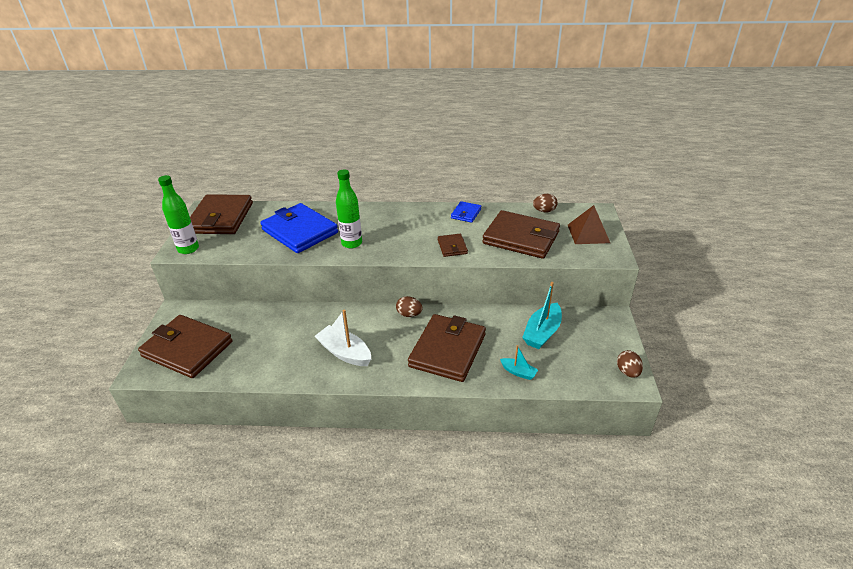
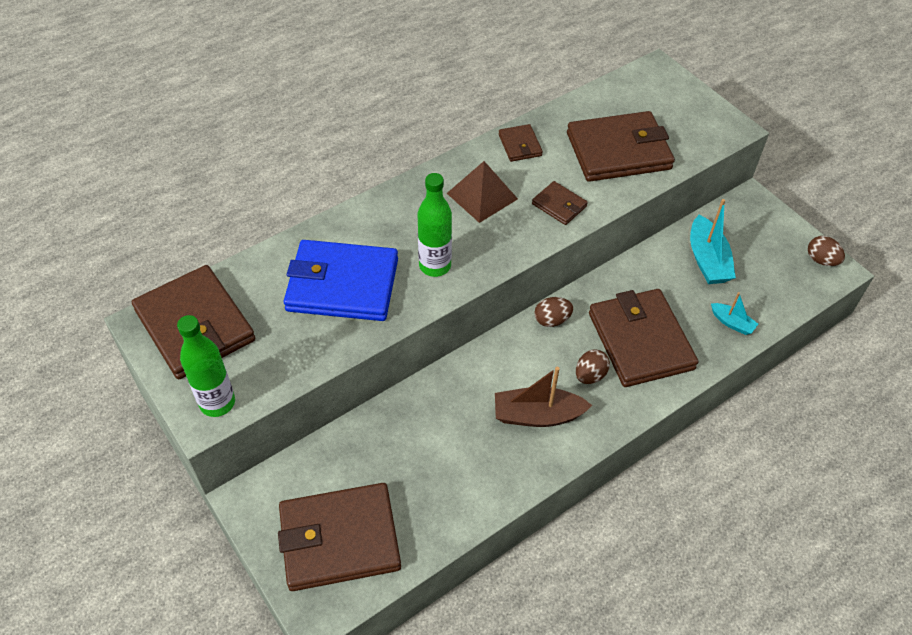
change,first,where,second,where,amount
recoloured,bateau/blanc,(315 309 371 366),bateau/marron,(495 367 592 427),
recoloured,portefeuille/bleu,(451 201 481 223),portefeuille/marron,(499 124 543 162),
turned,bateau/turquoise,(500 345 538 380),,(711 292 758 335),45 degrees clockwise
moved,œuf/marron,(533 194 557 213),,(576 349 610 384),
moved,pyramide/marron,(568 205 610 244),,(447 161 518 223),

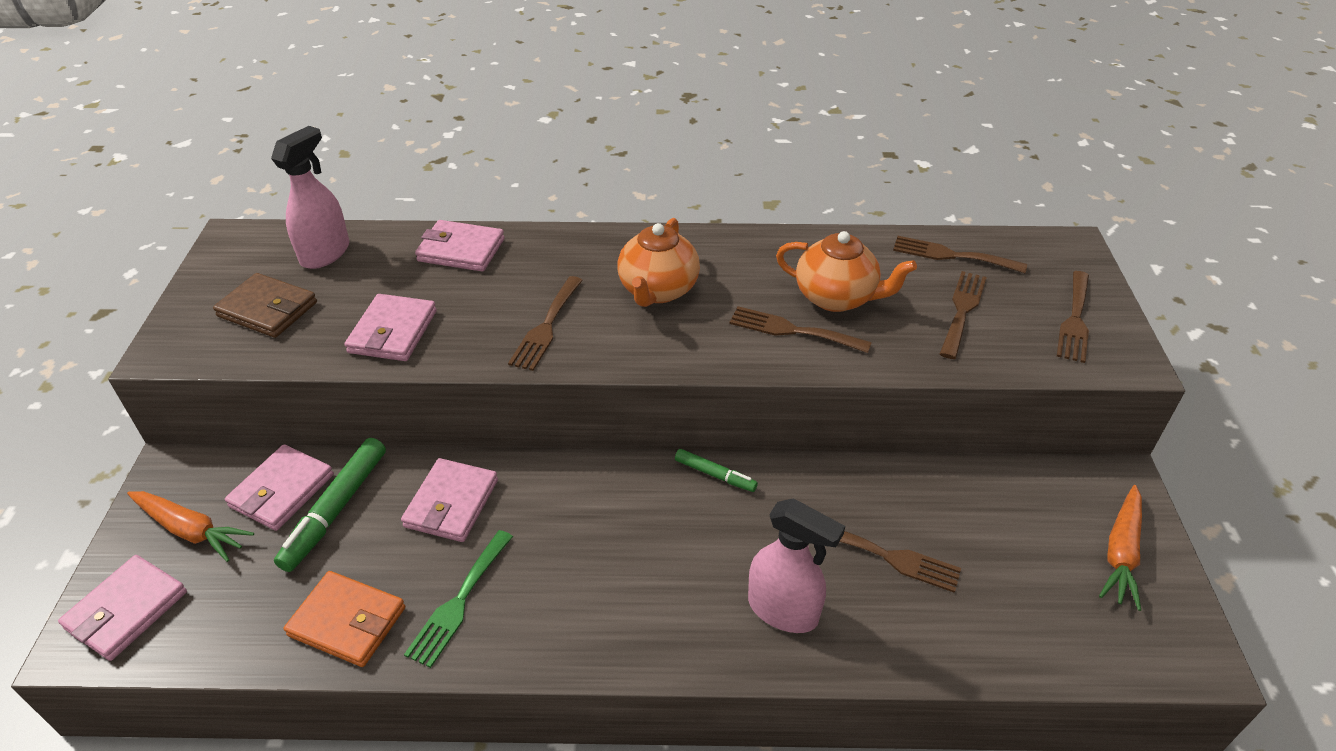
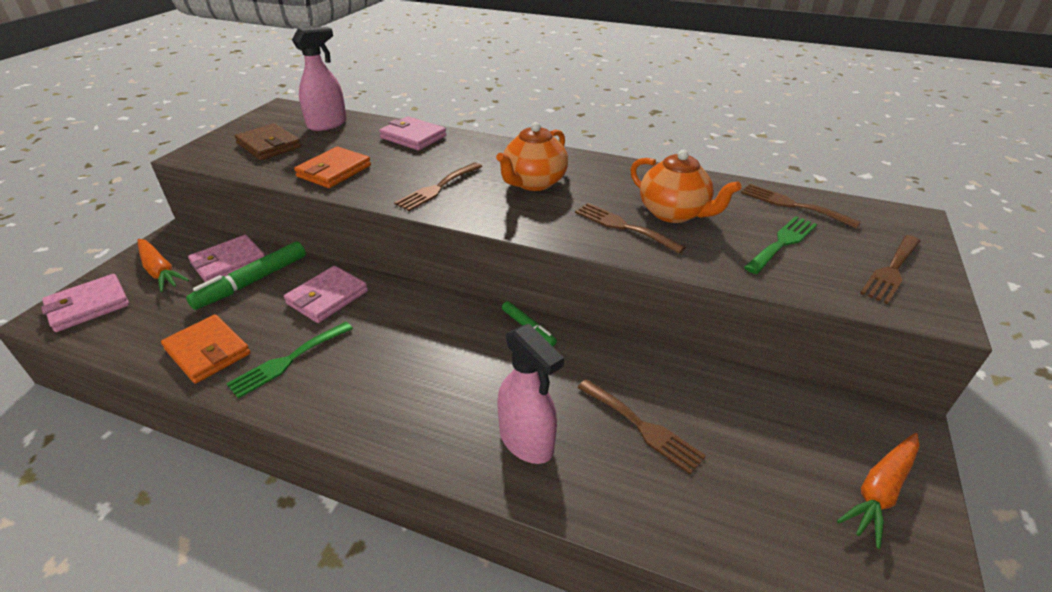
change,first,where,second,where,amount
recoloured,portefeuille/rose,(345 294 437 361),portefeuille/orange,(294 147 371 188),
recoloured,fourchette/marron,(940 271 987 359),fourchette/vert,(744 216 817 274),

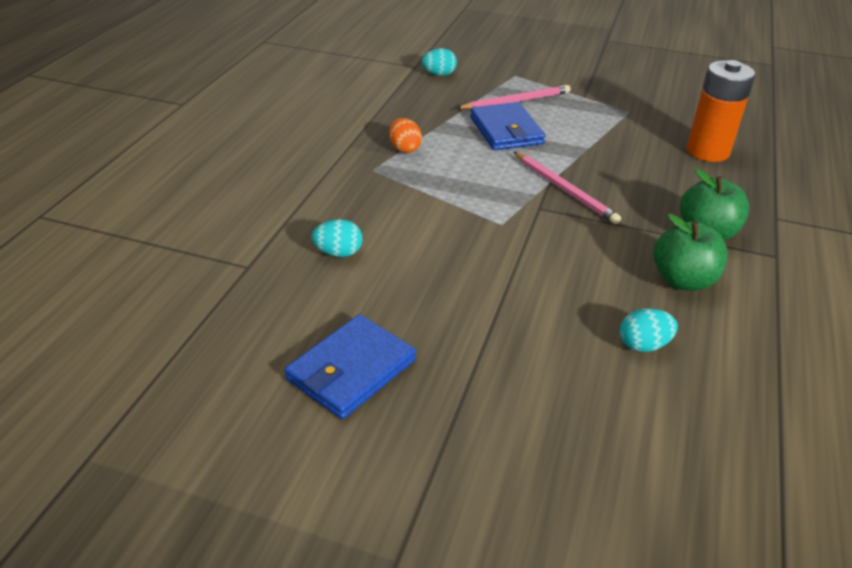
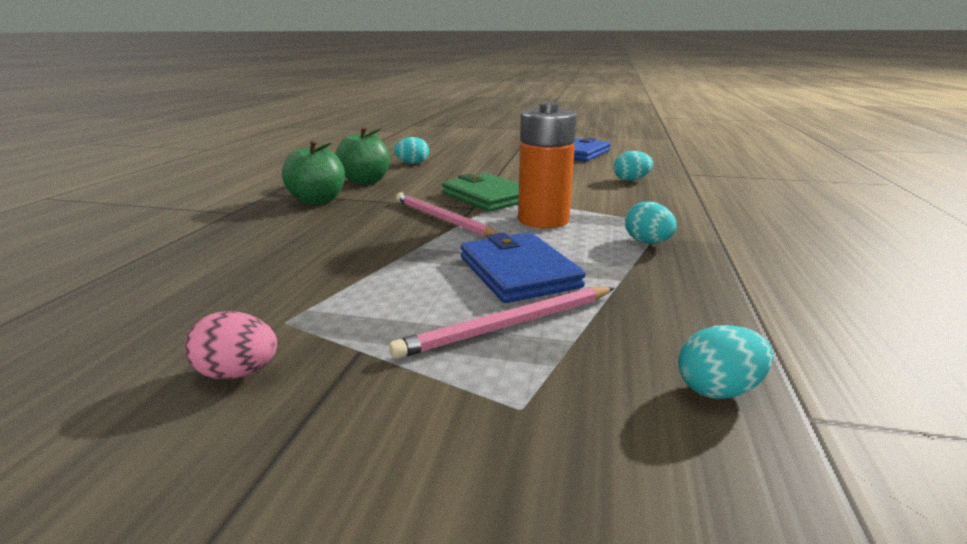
change,first,where,second,where,amount
recoloured,œuf/orange,(389 118 422 153),œuf/turquoise,(625 202 677 244),
moved,pile/orange,(686 60 756 162),,(518 102 577 228),
added,,,œuf/rose,(184 311 277 379),
added,,,portefeuille/vert,(442 173 519 212),

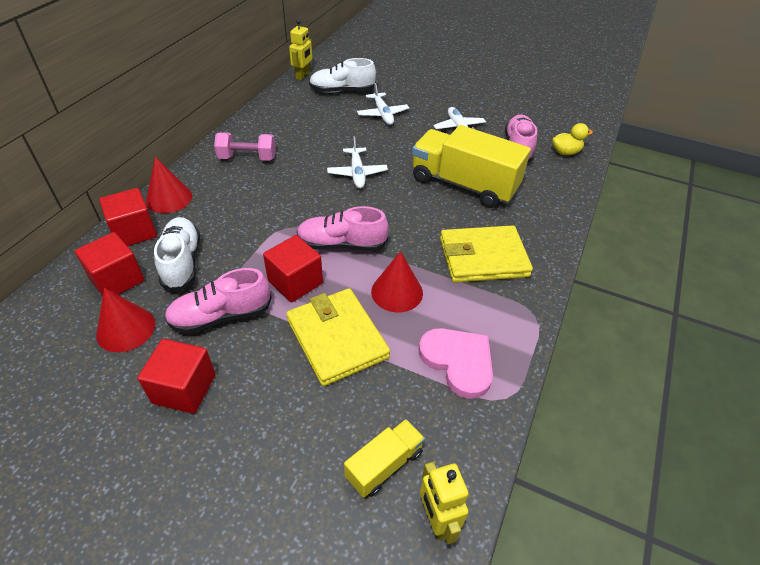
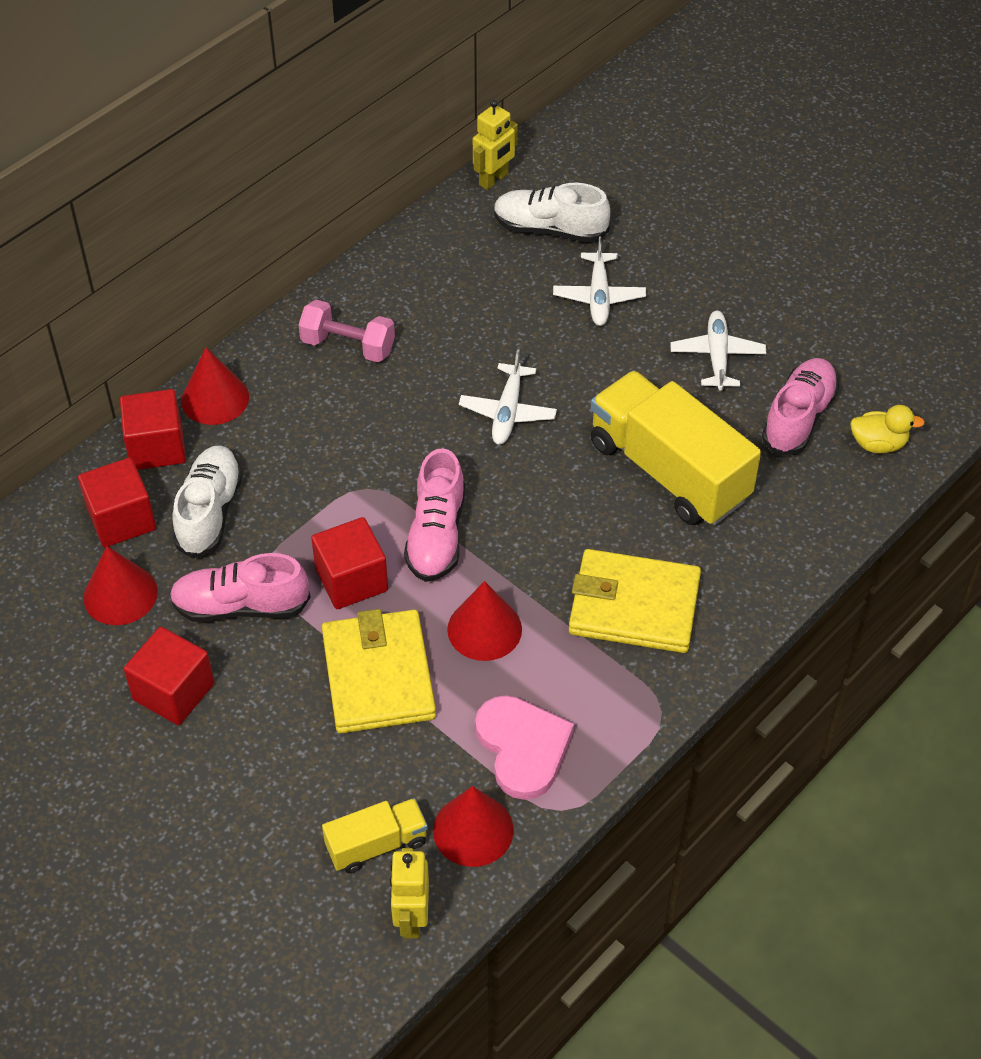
change,first,where,second,where,amount
turned,chaussure/rose,(297 206 389 251),,(404 448 465 582),105 degrees counterclockwise
added,,,cône/rouge,(433 786 514 867),

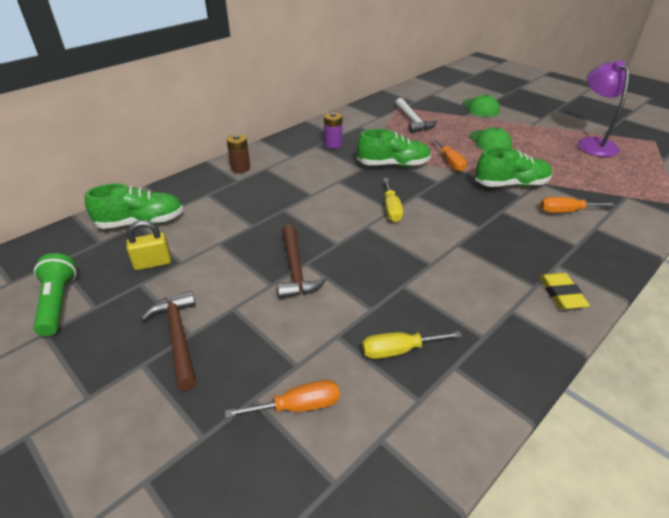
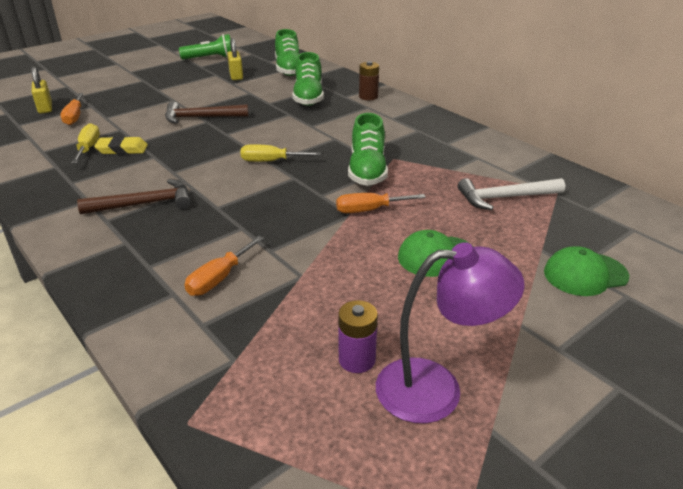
change,first,where,second,where,amount
moved,marteau/marron,(141 291 197 391),,(77 179 191 214),
moved,pile/violet,(324 112 342 149),,(338 300 378 373),
moved,chaussure/vert,(475 147 552 187),,(292 52 324 106),
moved,gomme/jaune,(539 273 590 310),,(94 136 148 154),
turned,tournevis/orange,(540 197 616 213),,(185 236 264 296),150 degrees counterclockwise
added,,,cadenas/jaune,(31 67 52 114),

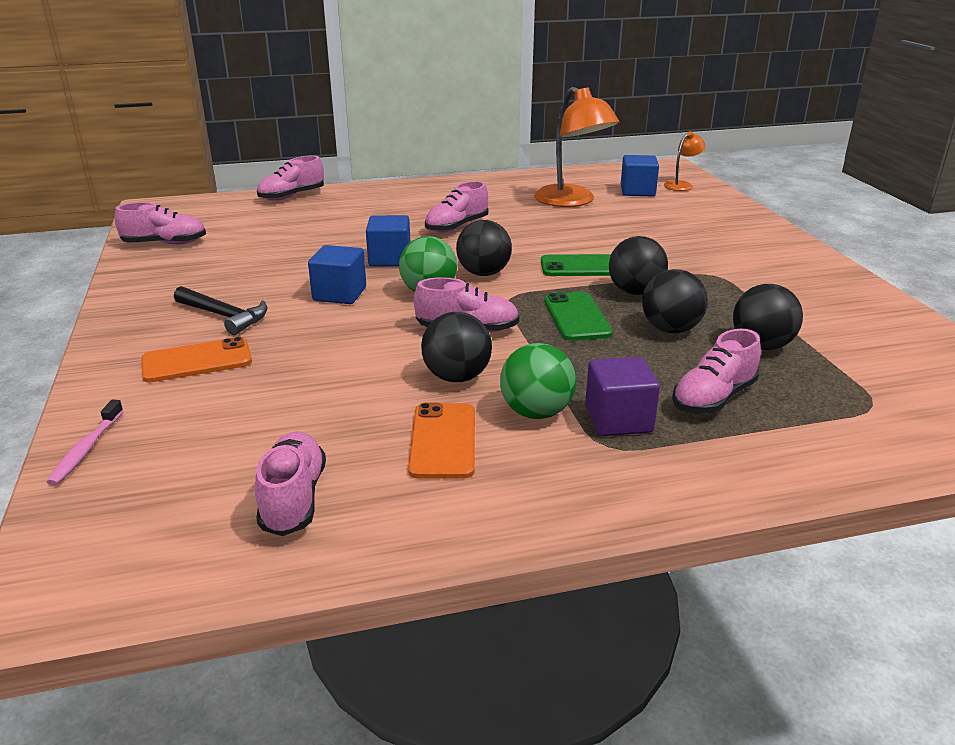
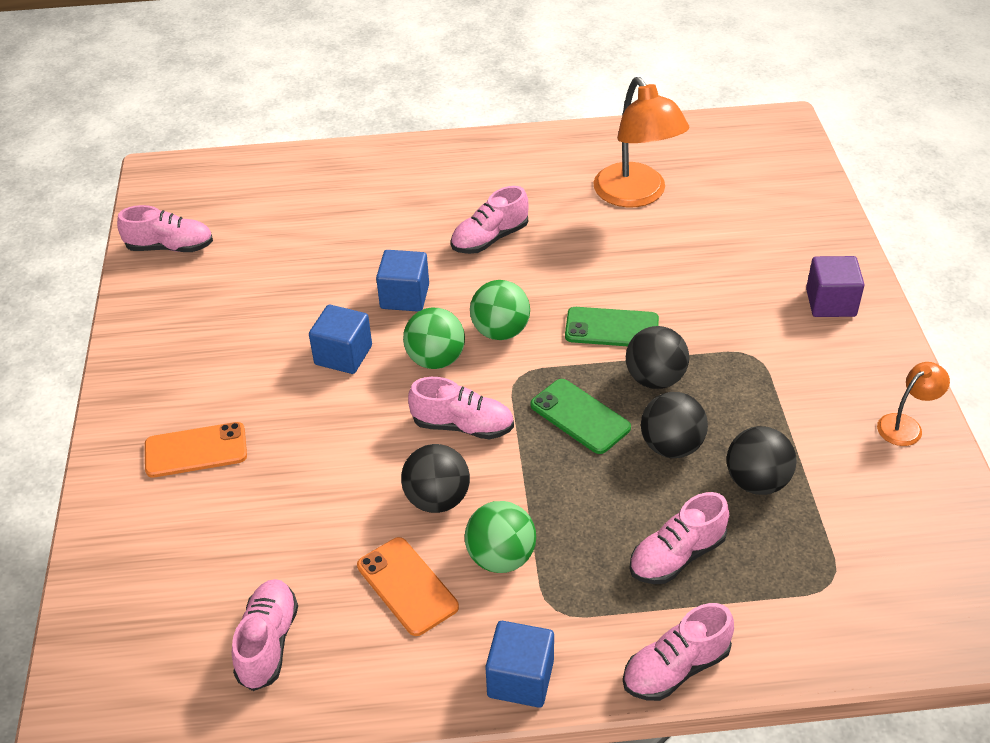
change,first,where,second,where,amount
removed,brosse à dents/rose,(47 399 123 486),,,
removed,marteau/noir,(174 286 267 335),,,
moved,chaussure/rose,(257 155 324 201),,(623 603 734 701),
turned,téléphone/orange,(408 403 475 479),,(357 537 459 636),45 degrees counterclockwise
recoloured,balle/noir,(456 220 512 276),balle/vert,(470 280 530 340),
turned,téléphone/vert,(544 292 613 341),,(530 379 631 454),45 degrees counterclockwise
moved,cube/violet,(585 356 660 436),,(806 256 864 317),
moved,cube/bleu,(621 155 659 196),,(485 621 554 708),
moved,lampe/orange,(664 131 706 191),,(877 362 950 446),

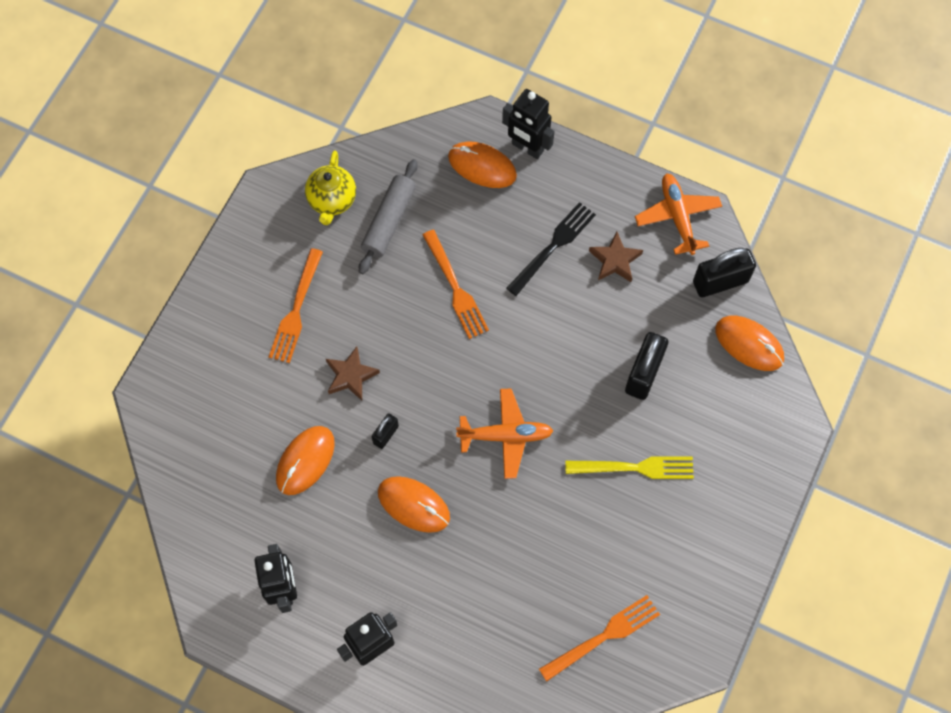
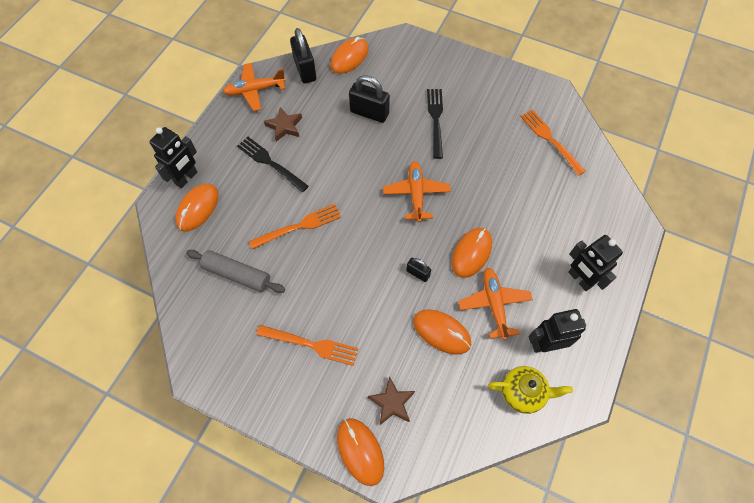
change,first,where,second,where,amount
moved,théière/jaune,(305 150 356 225),,(488 366 573 414),
moved,étoile/marron,(326 346 380 401),,(368 376 415 425),
recoloured,fourchette/jaune,(565 456 694 479),fourchette/noir,(427 89 443 159),
added,,,souris/orange,(337 418 384 486),
added,,,avion/orange,(458 268 533 340),

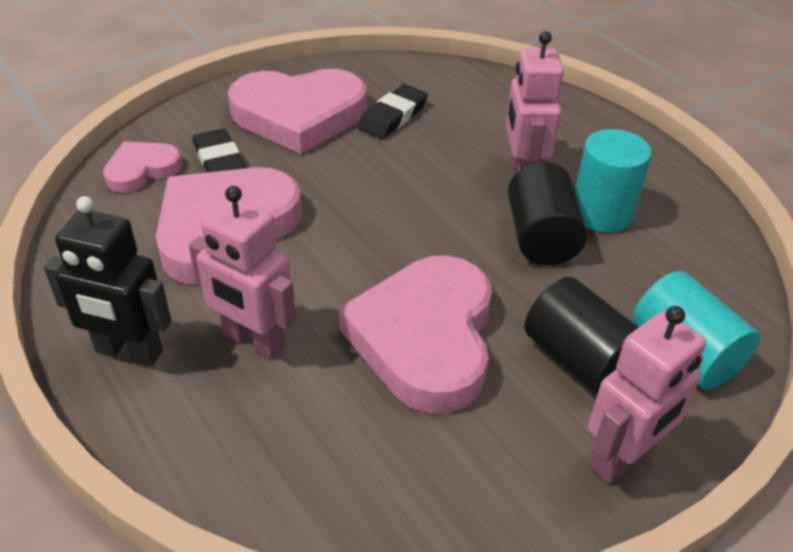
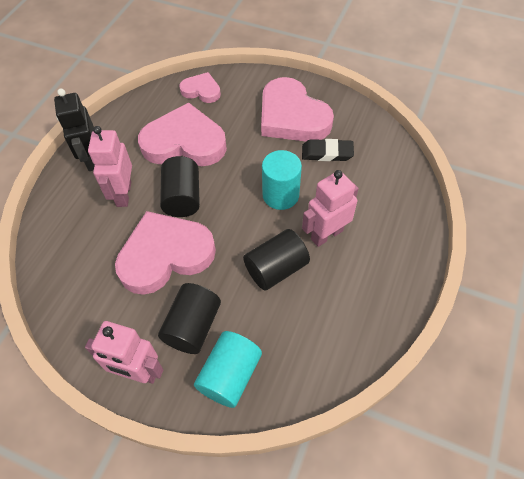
change,first,where,second,where,amount
removed,gomme/noir,(192 128 246 172),,,
moved,cylindre/turquoise,(575 129 652 232),,(262 150 302 210),
added,,,cylindre/noir,(160 156 200 217),

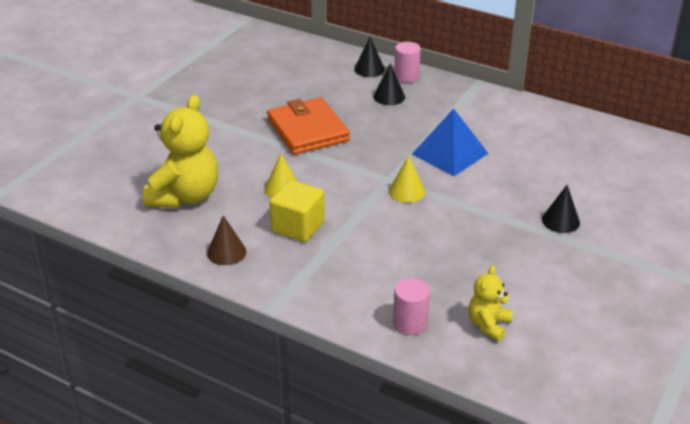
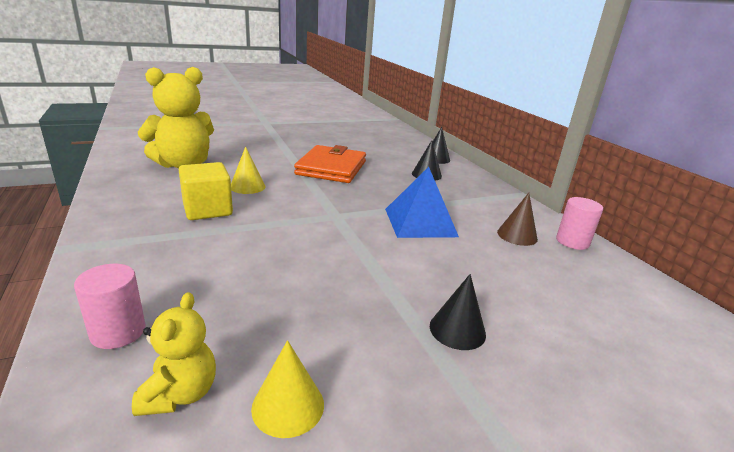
change,first,where,second,where,amount
moved,cône/marron,(207 215 246 265),,(497 193 538 246),
moved,cône/jaune,(389 156 425 203),,(251 340 324 438),
moved,cylindre/rose,(394 42 421 83),,(556 197 603 250),
turned,ours en peluche/jaune,(468 265 513 341),,(132 292 216 416),120 degrees clockwise

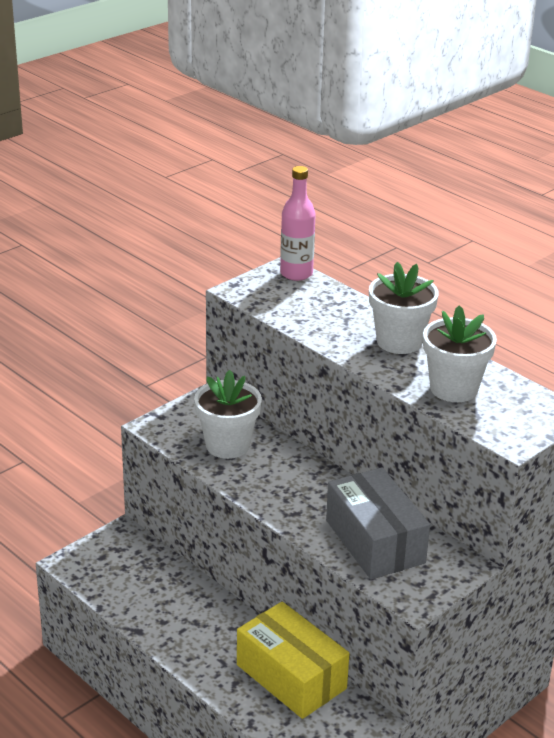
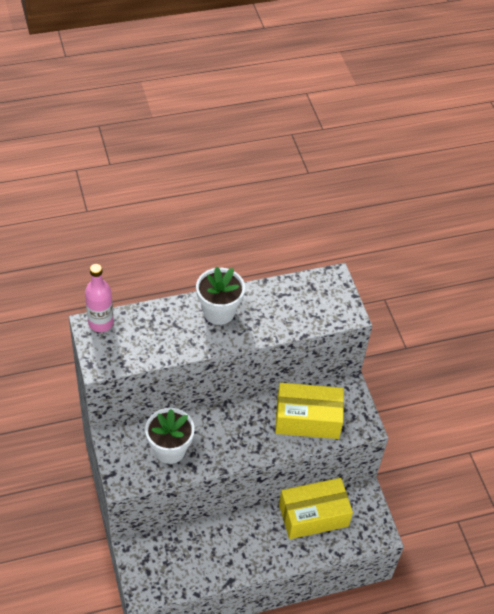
change,first,where,second,where,amount
recoloured,boîte/gris,(326 467 430 579),boîte/jaune,(275 383 344 439),
removed,pot de fleurs/blanc,(423 305 497 402),,,

